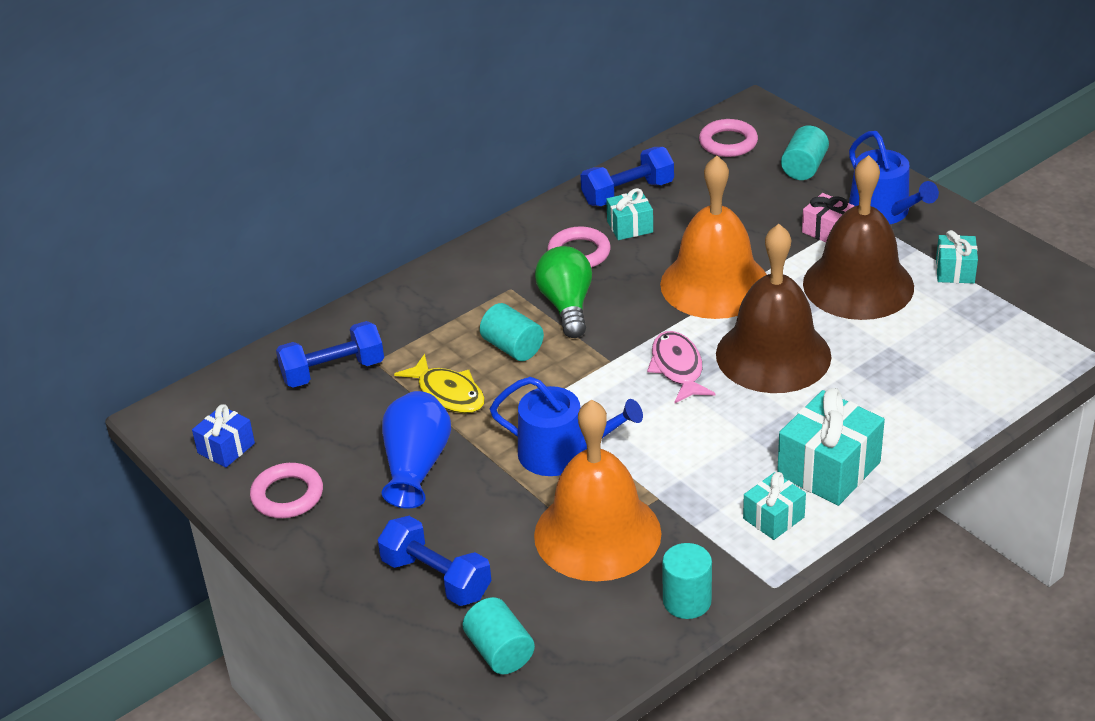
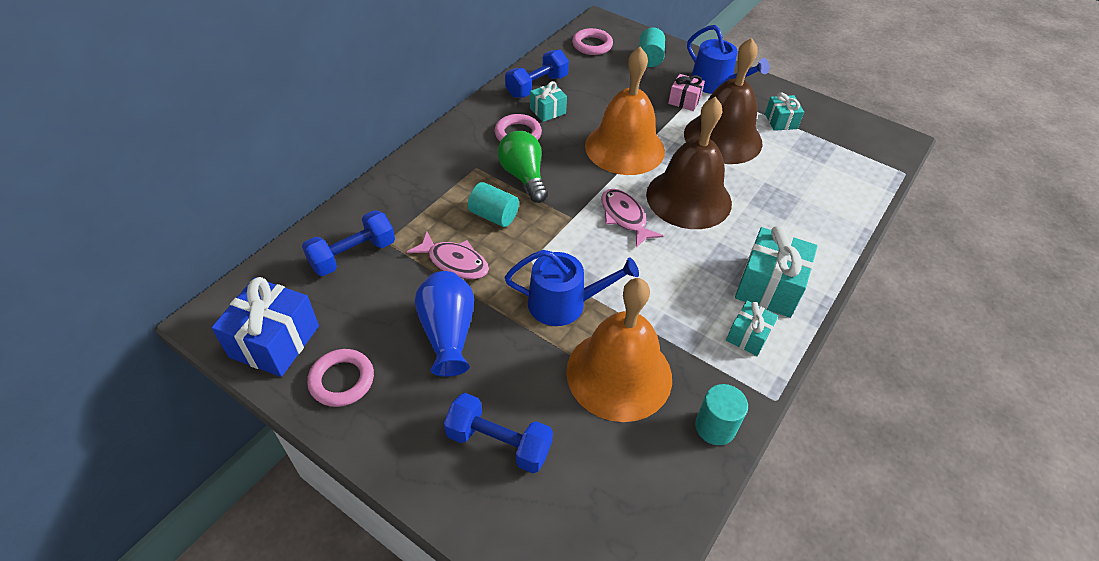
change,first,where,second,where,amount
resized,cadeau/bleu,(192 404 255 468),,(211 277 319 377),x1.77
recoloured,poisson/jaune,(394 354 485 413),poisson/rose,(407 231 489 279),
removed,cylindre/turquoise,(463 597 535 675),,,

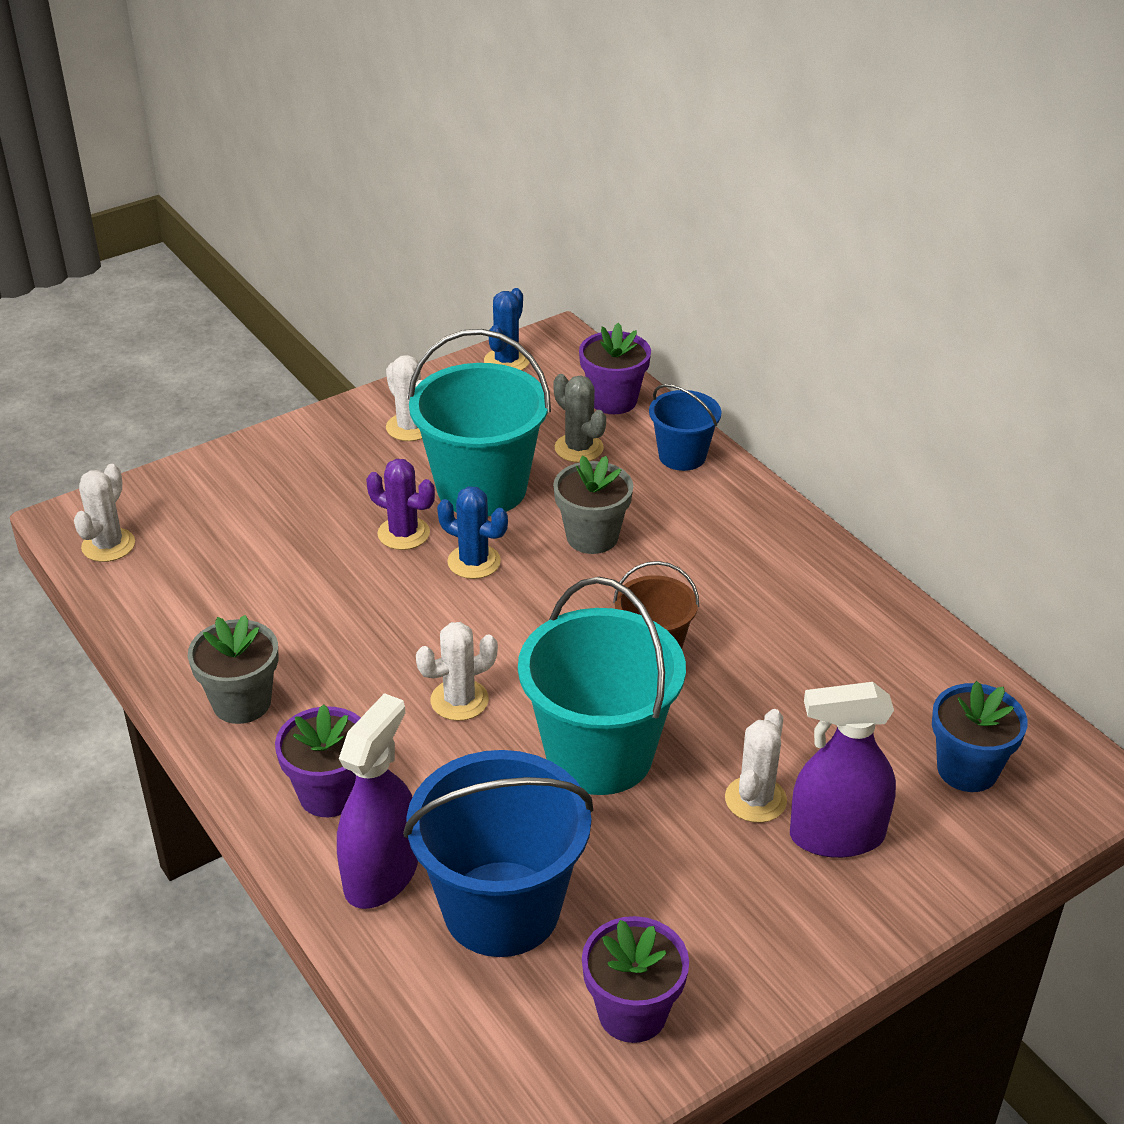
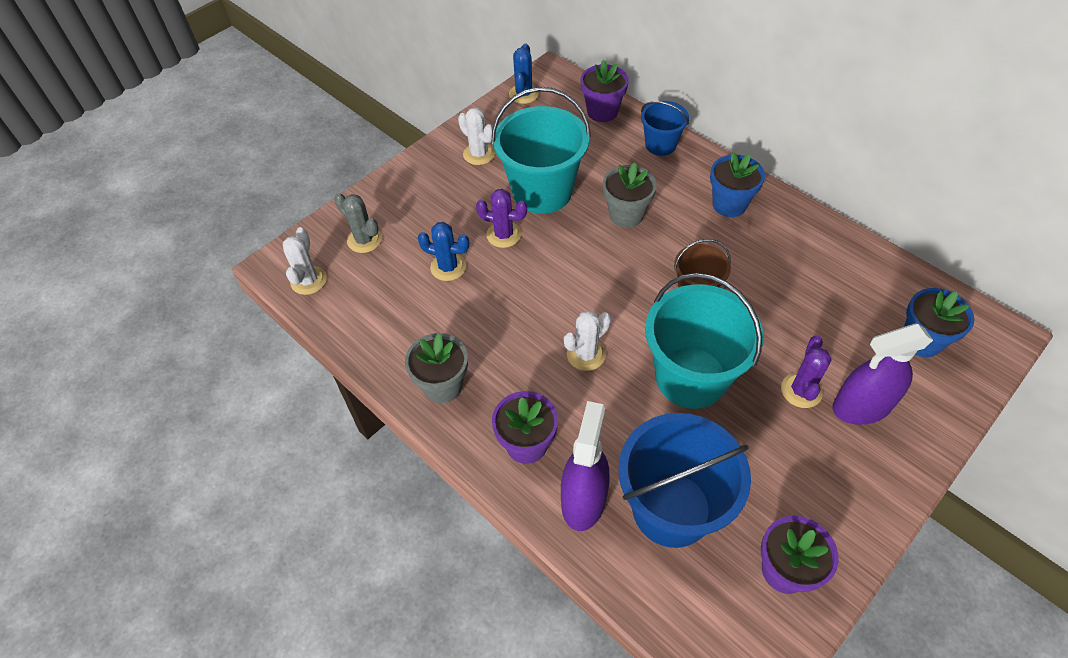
change,first,where,second,where,amount
moved,cactus/bleu,(437 486 508 579),,(418 222 469 281),
moved,cactus/gris,(553 374 606 463),,(334 193 382 253),
recoloured,cactus/blanc,(725 709 787 823),cactus/violet,(781 336 832 408),
added,,,pot de fleurs/bleu,(710 152 765 217),

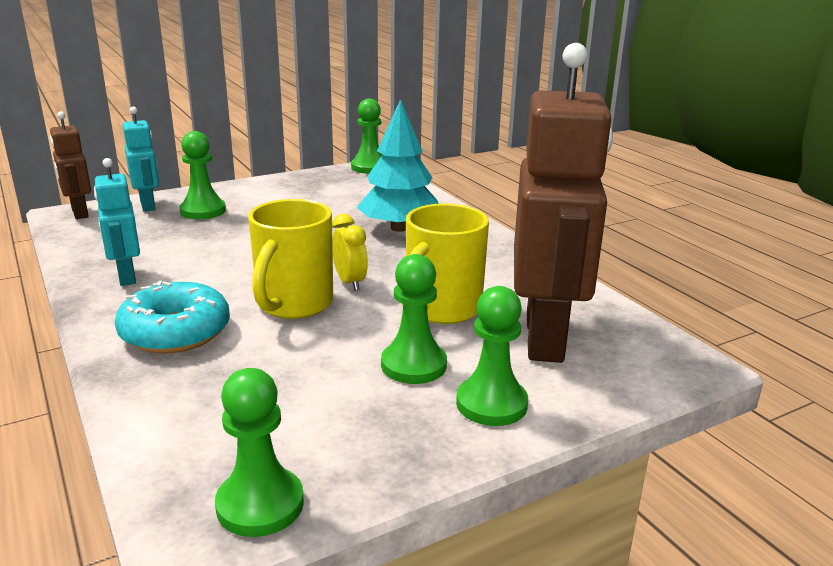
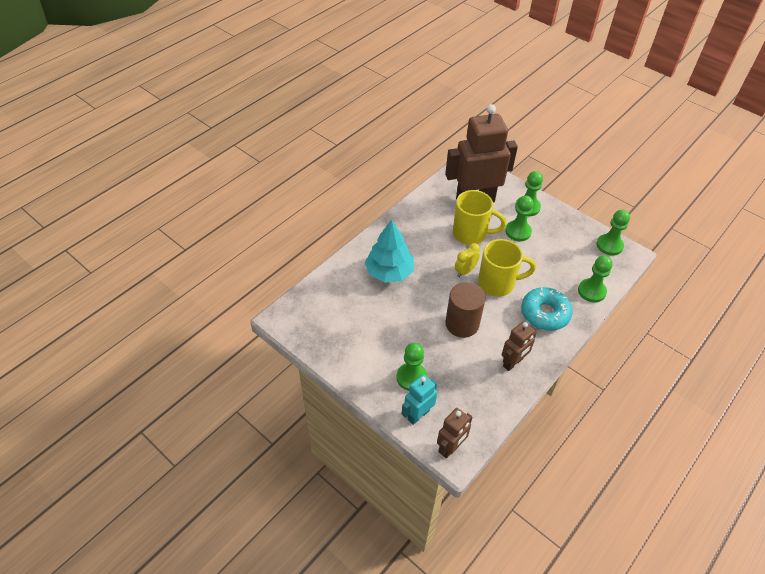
change,first,where,second,where,amount
recoloured,robot/turquoise,(94 158 140 286),robot/marron,(502 321 536 371),
moved,pion/vert,(351 99 383 174),,(578 256 613 303),
added,,,cylindre/marron,(445 282 485 338),

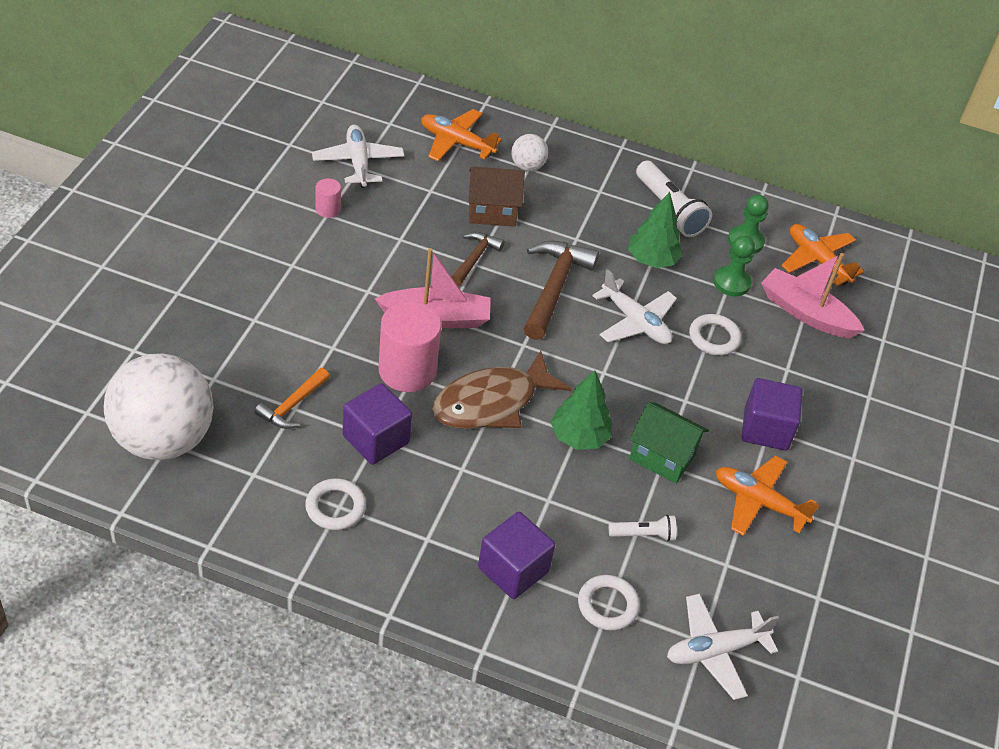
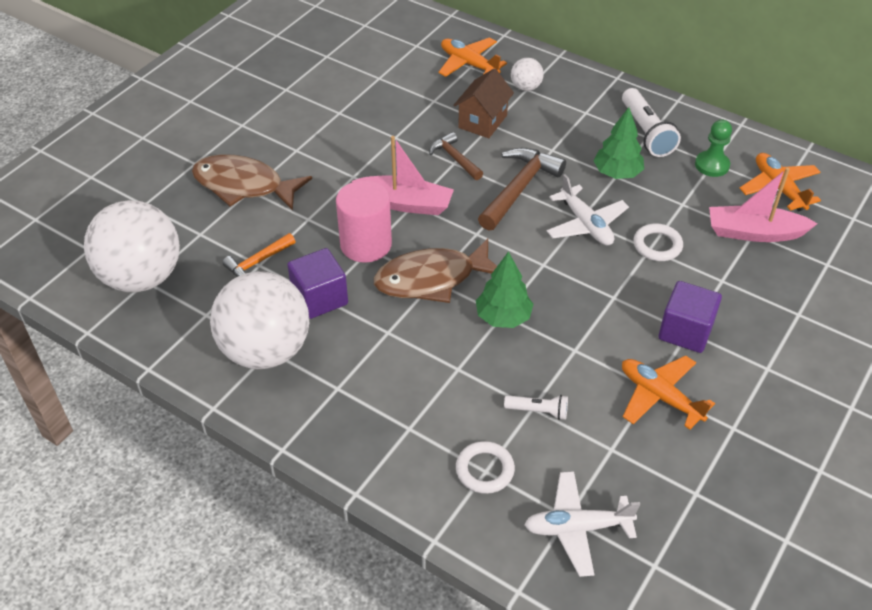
change,first,where,second,where,amount
replaced,anneau/blanc,(305 478 366 530),balle/blanc,(210 271 309 369),
removed,avion/blanc,(312 125 405 188),,,
removed,cylindre/rose,(315 178 341 218),,,
turned,marteau/marron,(452 232 505 286),,(429 132 483 180),75 degrees counterclockwise
turned,maison/marron,(468 166 525 227),,(453 68 514 138),75 degrees counterclockwise
removed,cube/violet,(478 512 555 599),,,
removed,maison/vert,(629 402 709 484),,,
removed,pion/vert,(713 236 755 296),,,
turned,bateau/rose,(761 253 865 338),,(709 168 818 242),45 degrees counterclockwise
added,,,poisson/marron,(192 154 312 211),

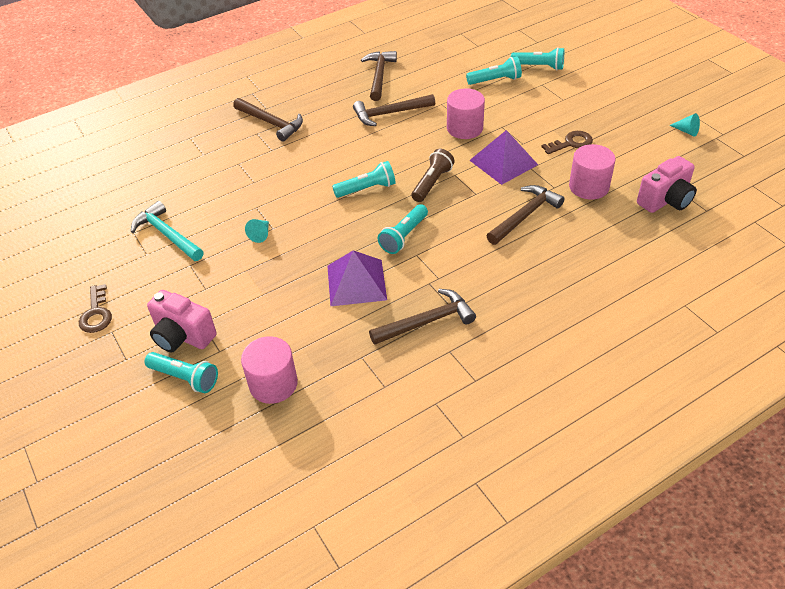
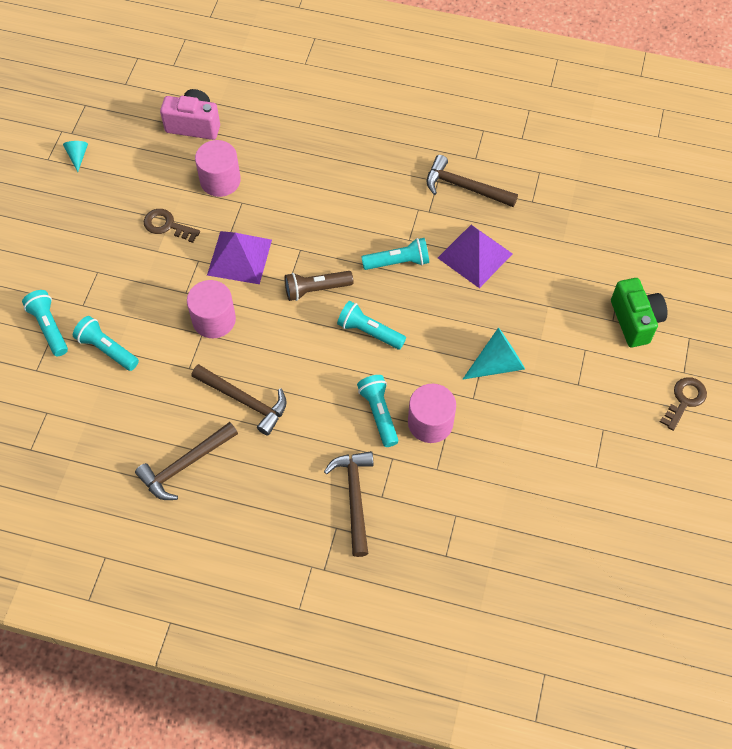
change,first,where,second,where,amount
removed,marteau/turquoise,(131 201 204 261),,,
moved,lampe de poche/turquoise,(145 352 218 393),,(357 375 398 447),
recoloured,appareil photo/rose,(147 290 217 353),appareil photo/vert,(611 278 667 347),
moved,cylindre/rose,(241 336 298 404),,(408 384 456 443),
resized,cône/turquoise,(245 219 269 243),,(463 327 525 380),x1.83
removed,marteau/marron,(487 185 564 245),,,

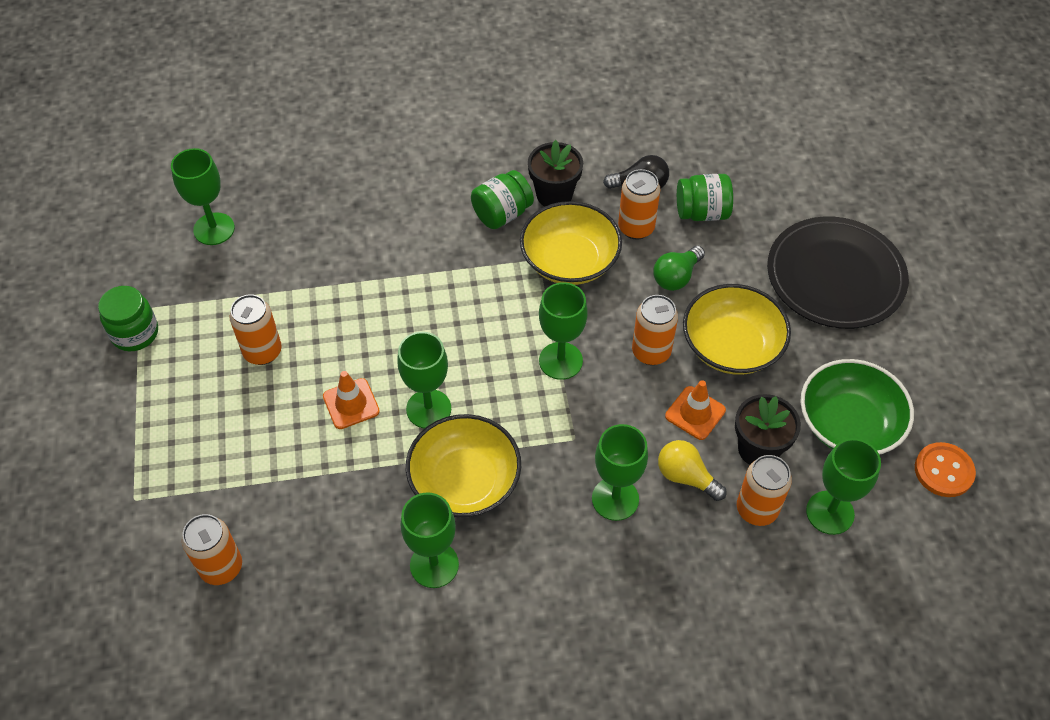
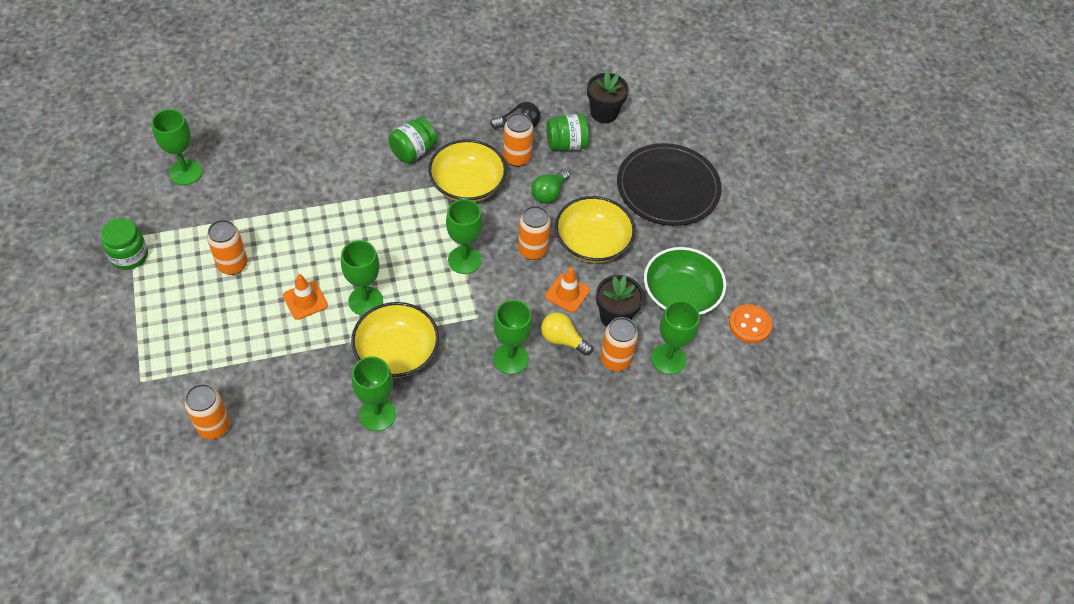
change,first,where,second,where,amount
moved,pot de fleurs/noir,(528 140 583 206),,(587 71 629 123),

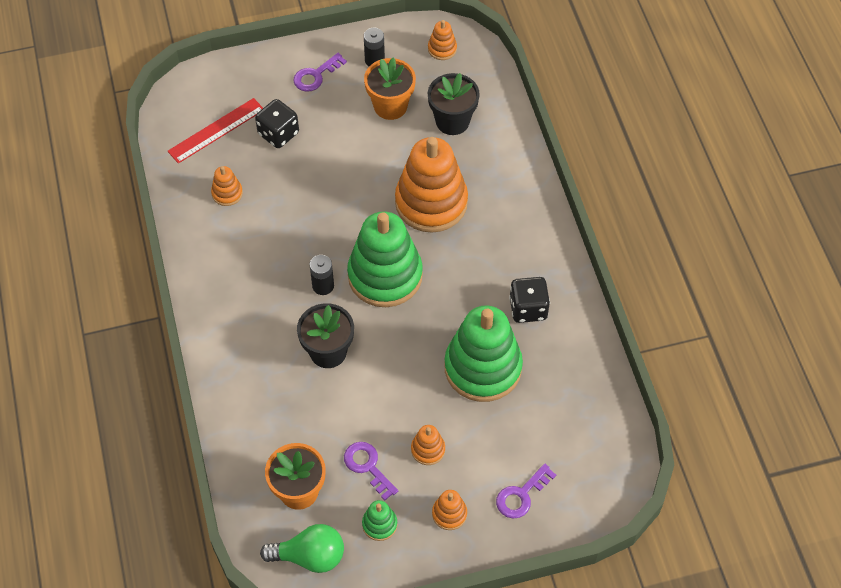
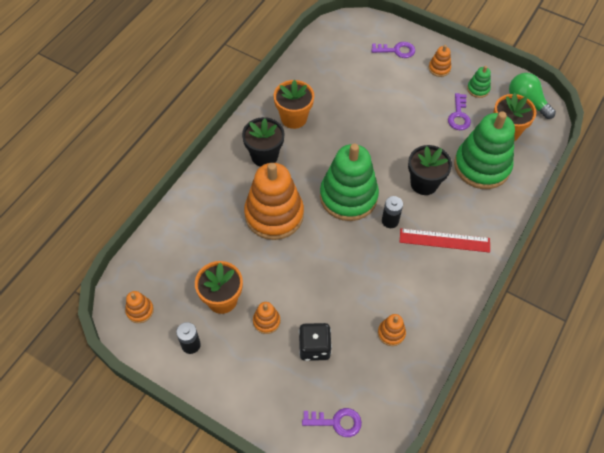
change,first,where,second,where,amount
moved,règle/rouge,(167 98 263 163),,(400 228 490 253),
moved,clé/violet,(293 53 347 92),,(302 408 362 437),
moved,jouet à empiler/orange,(411 425 445 465),,(253 302 280 334),
moved,pot de fleurs/noir,(428 73 480 135),,(242 117 285 167),
moved,jouet à empiler/vert,(445 305 523 402),,(454 111 515 189),
replaced,dé/noir,(509 277 550 323),pot de fleurs/orange,(274 80 314 129),

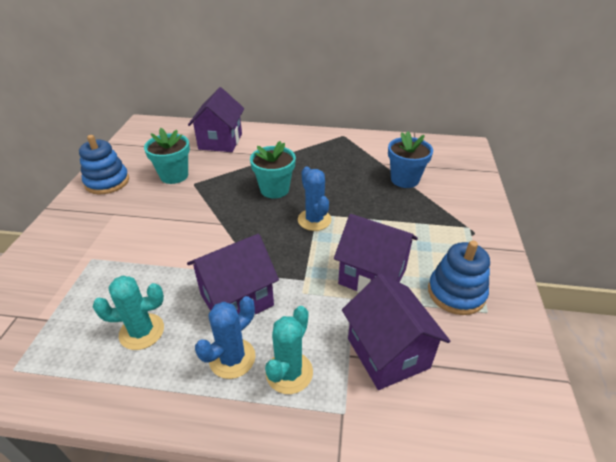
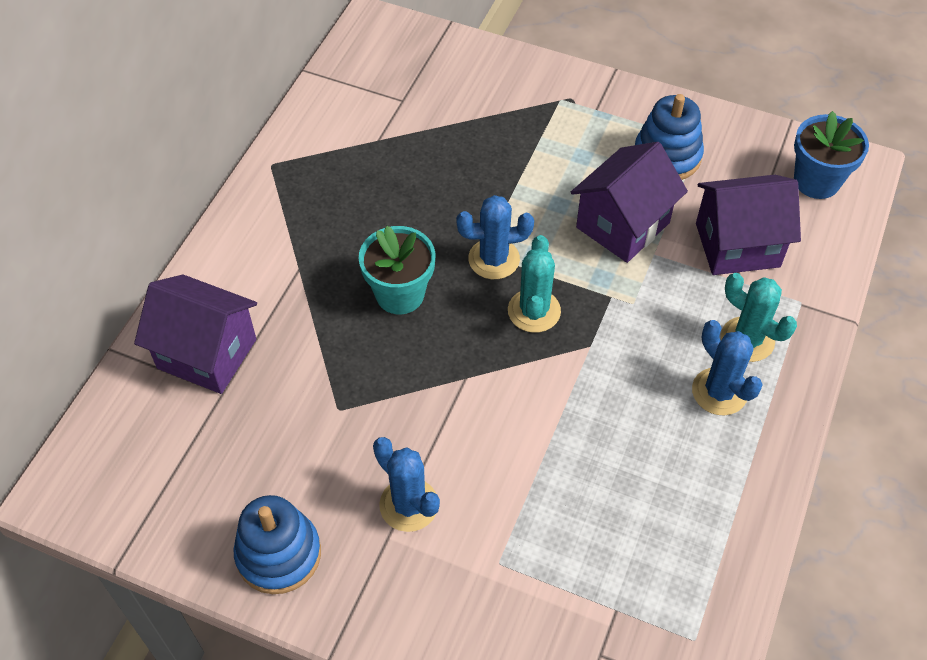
change,first,where,second,where,amount
moved,cactus/turquoise,(93 276 164 350),,(508 235 561 333),
removed,pot de fleurs/turquoise,(144 128 190 184),,,
removed,maison/violet,(187 234 279 316),,,
moved,pot de fleurs/bleu,(388 131 433 188),,(794 111 869 199),
added,,,cactus/bleu,(373 437 440 532),

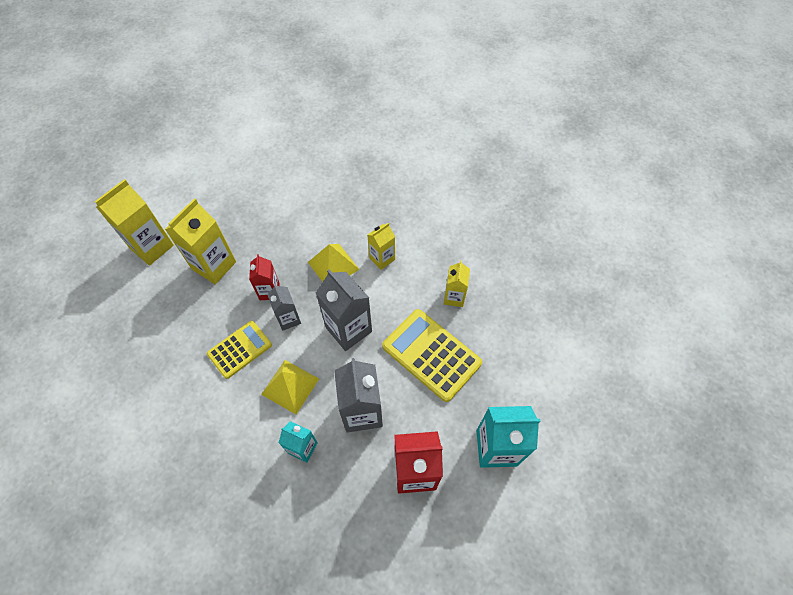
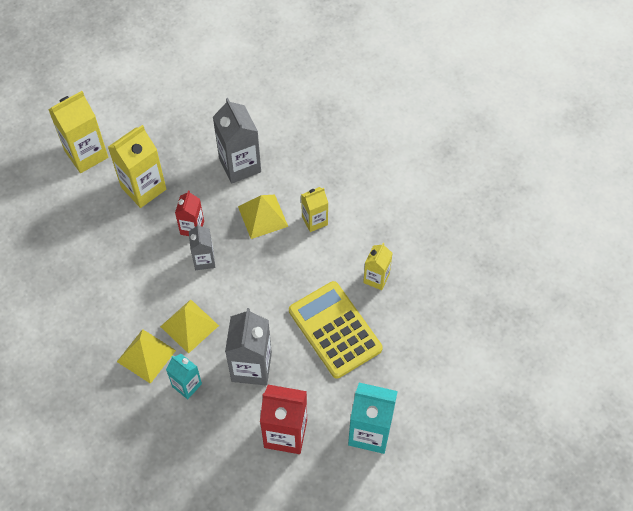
change,first,where,second,where,amount
removed,calculatrice/jaune,(207 321 272 379),,,
moved,brique de lait/gris,(316 270 372 351),,(213 98 261 183),
added,,,pyramide/jaune,(117 329 176 384),

